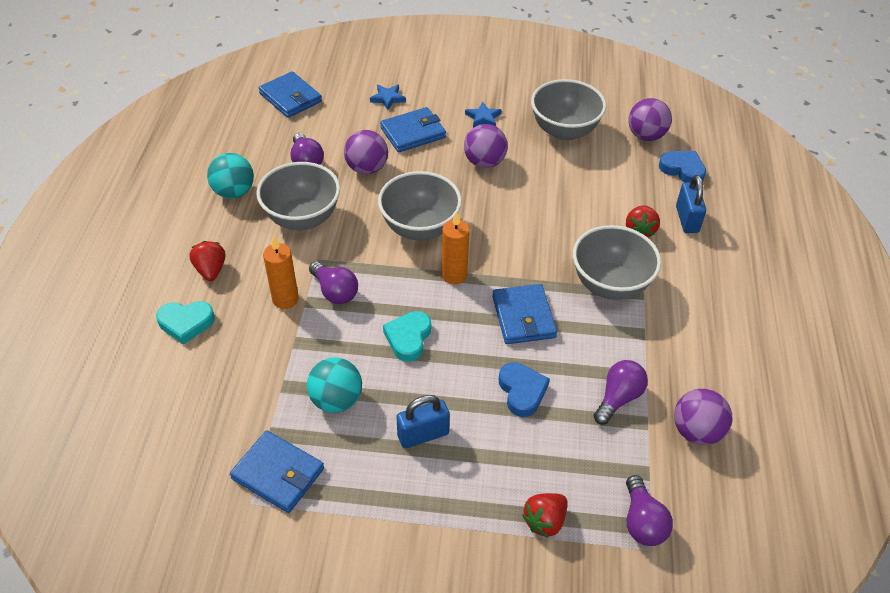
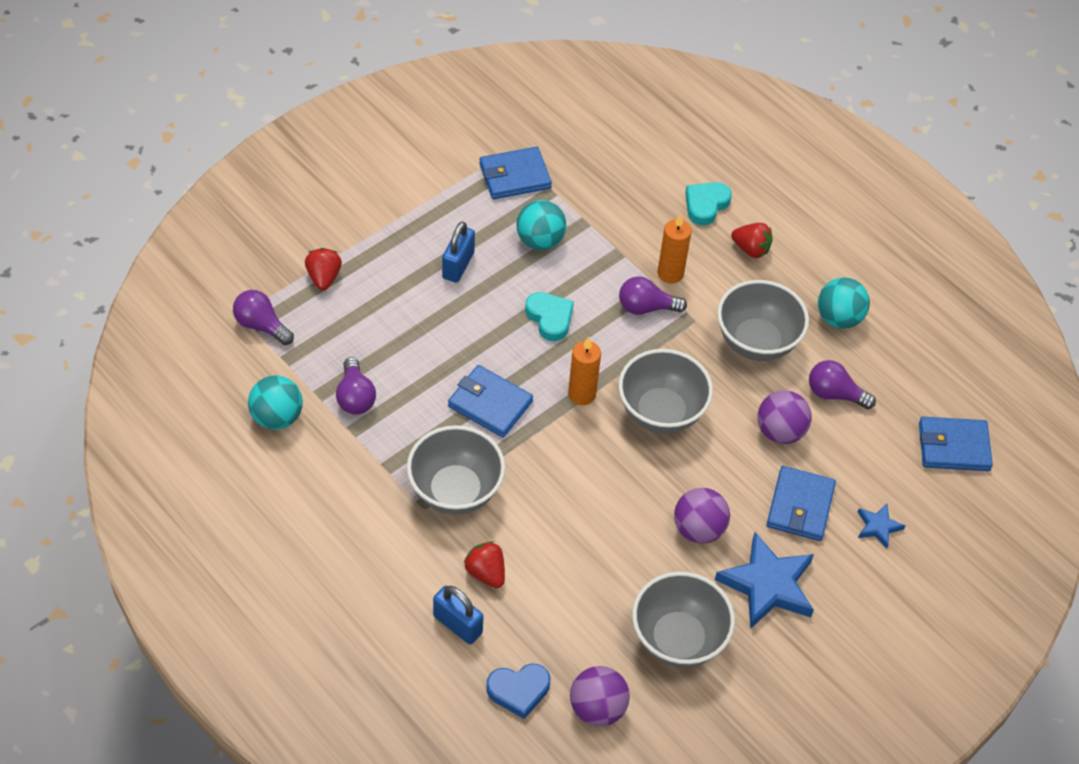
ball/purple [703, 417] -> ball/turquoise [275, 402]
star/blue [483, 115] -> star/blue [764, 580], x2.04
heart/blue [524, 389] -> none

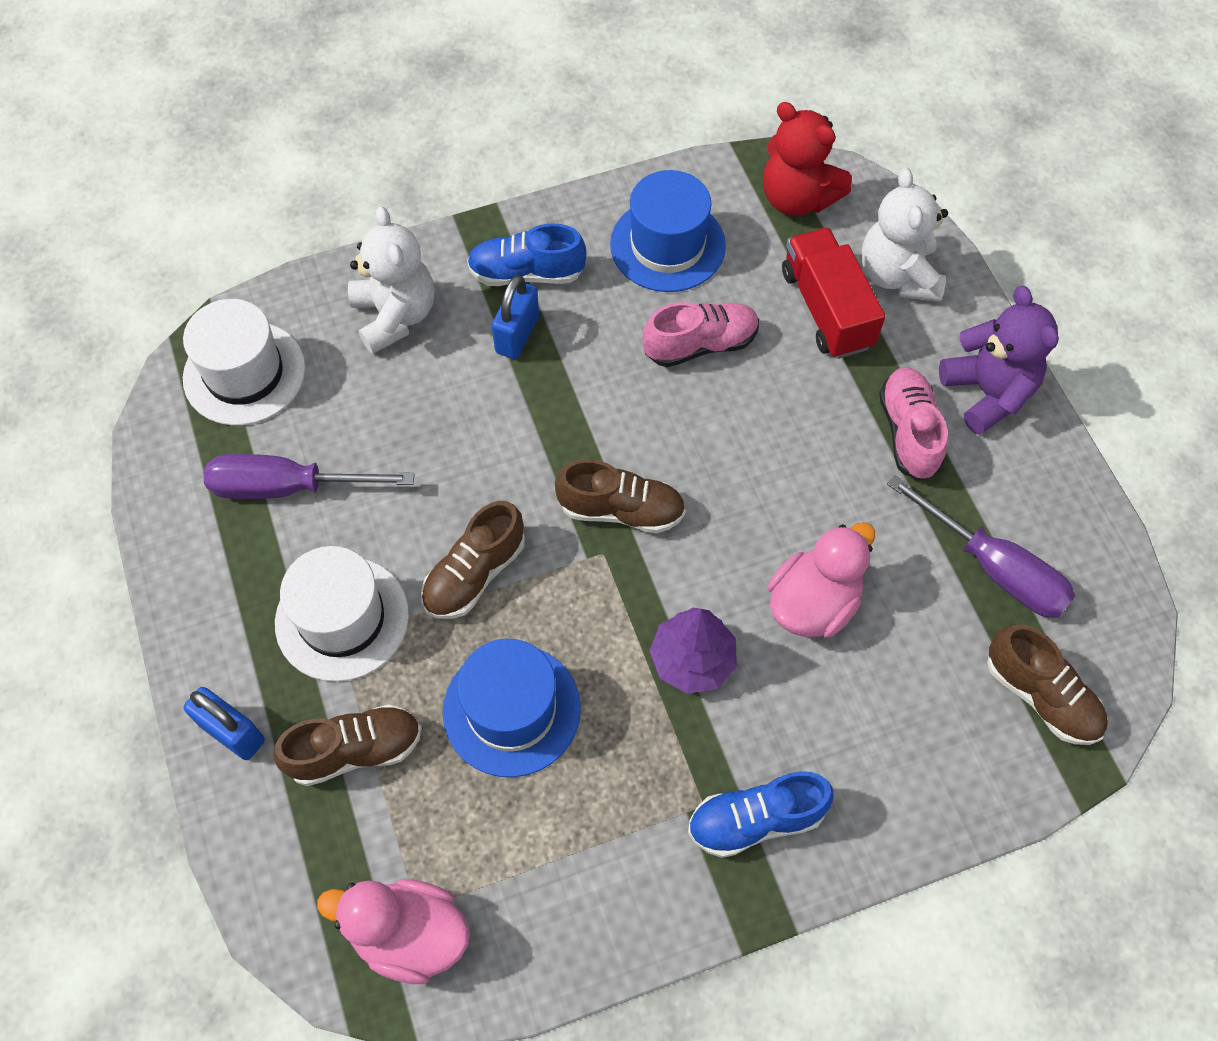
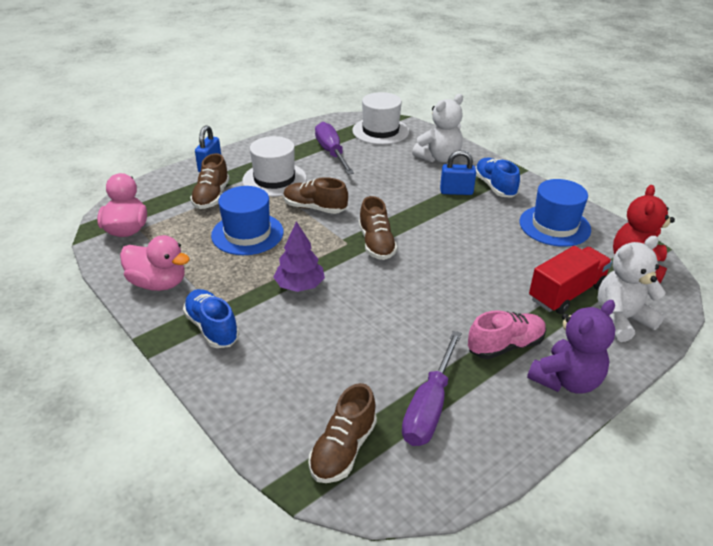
duck/pink [821, 580] -> duck/pink [155, 263], relocated
shoe/brown [348, 745] -> shoe/brown [209, 181], 45 degrees clockwise
shoe/pink [700, 334] -> none

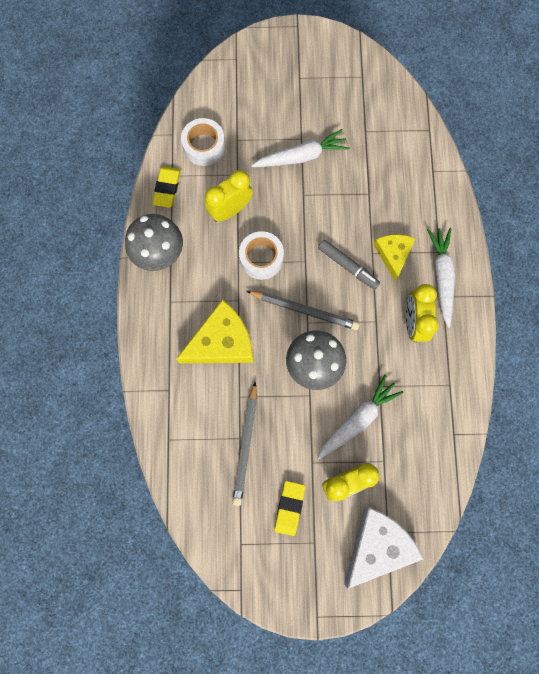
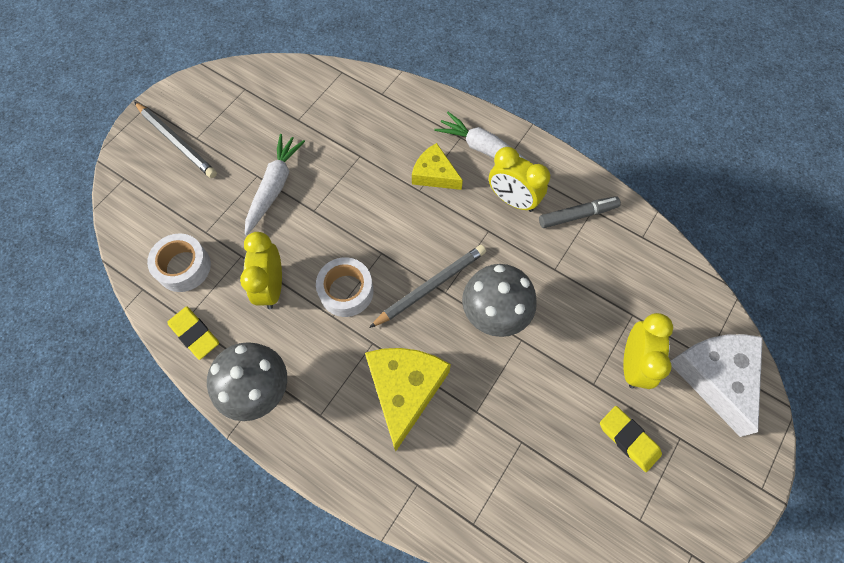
pencil/grey [244, 444] -> pencil/grey [175, 140], relocated
marker/grey [349, 264] -> marker/grey [580, 212], relocated
carrot/white [360, 417] -> none

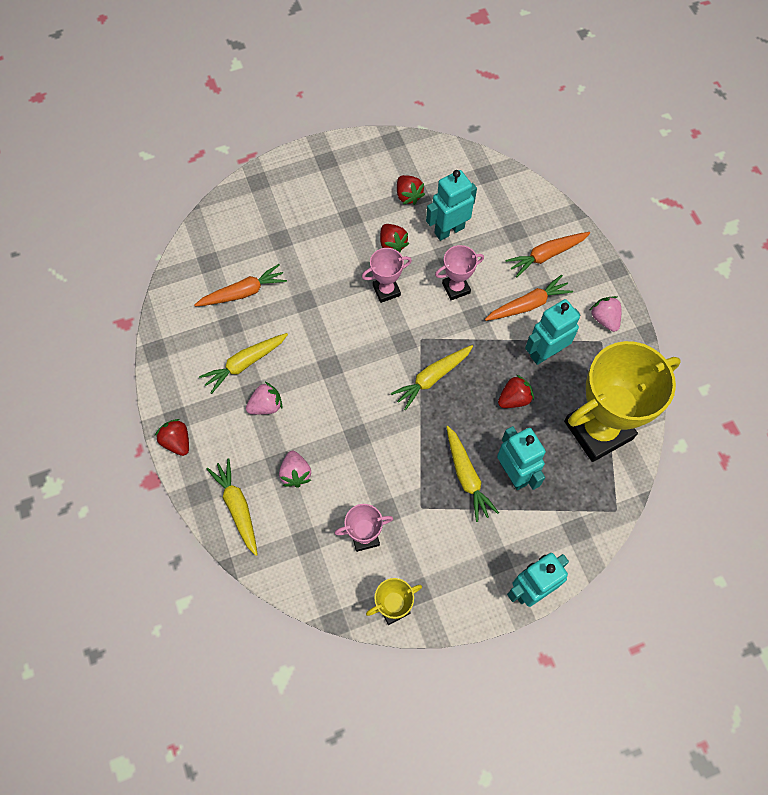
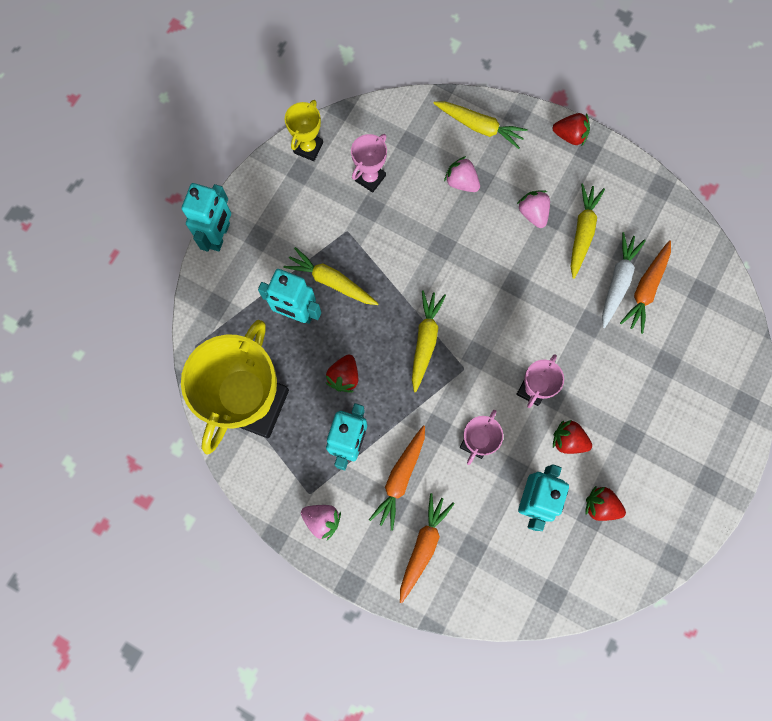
strawberry/pink [264, 398] -> strawberry/pink [533, 209], 135 degrees clockwise
none -> carrot/white [624, 280]

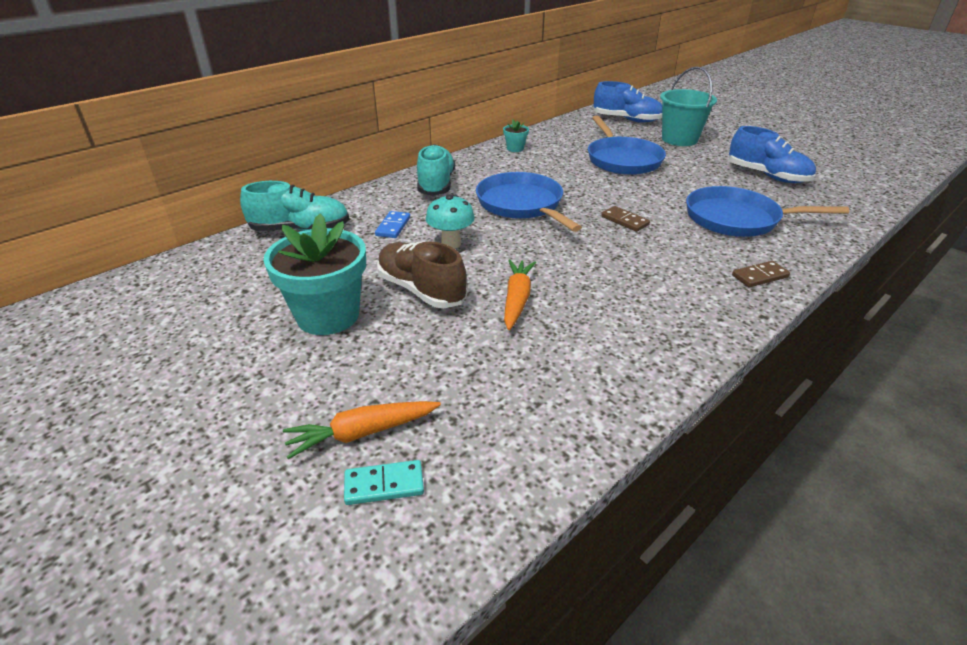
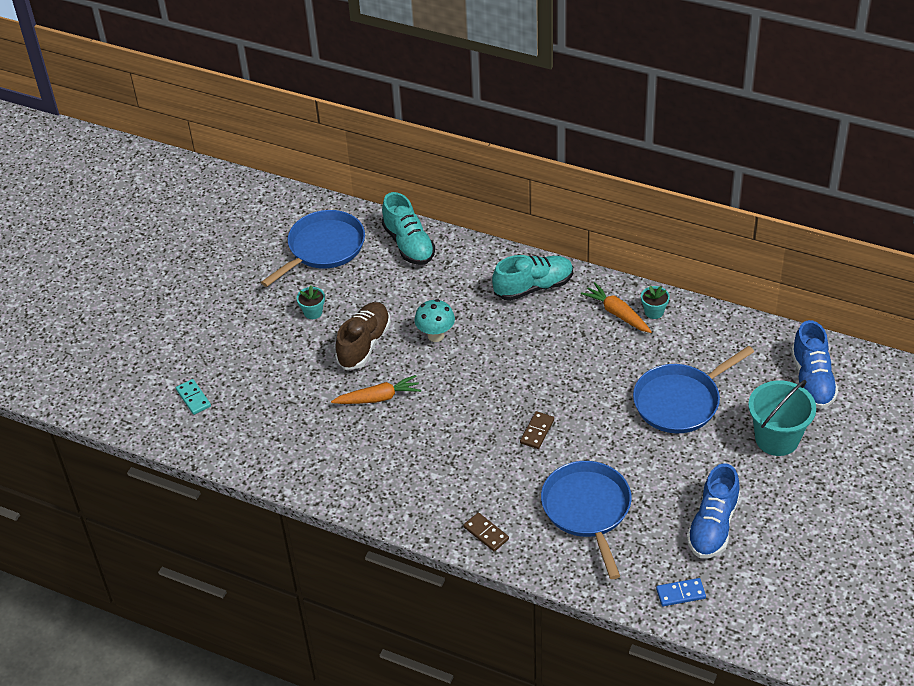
pan/blue [529, 202] -> pan/blue [313, 248], relocated
flower pot/turquoise [315, 274] -> flower pot/turquoise [311, 302], x0.44
carrot/orange [362, 430] -> carrot/orange [616, 307], relocated
domino/blue [392, 224] -> domino/blue [681, 592], relocated

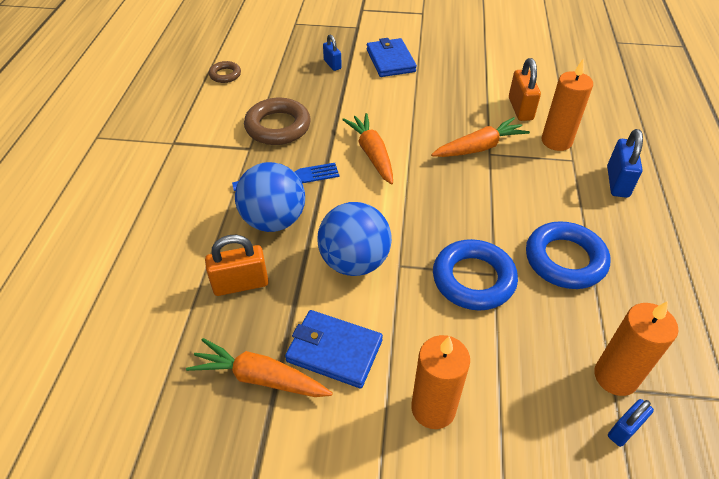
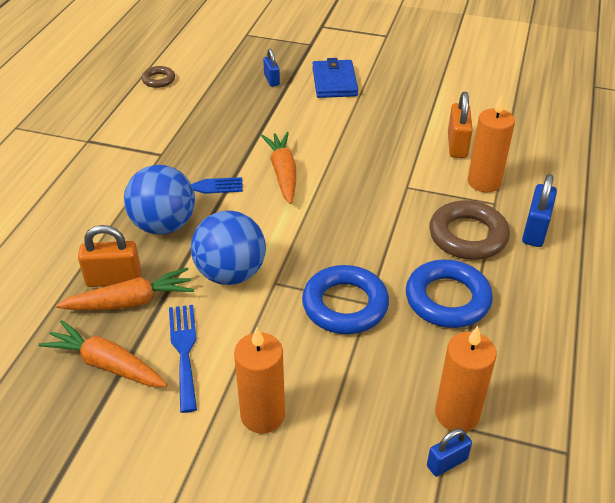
carrot/orange [480, 137] -> carrot/orange [125, 288], relocated
wallet/blue [334, 349] -> fork/blue [183, 359]
ring/brown [277, 121] -> ring/brown [469, 230], relocated

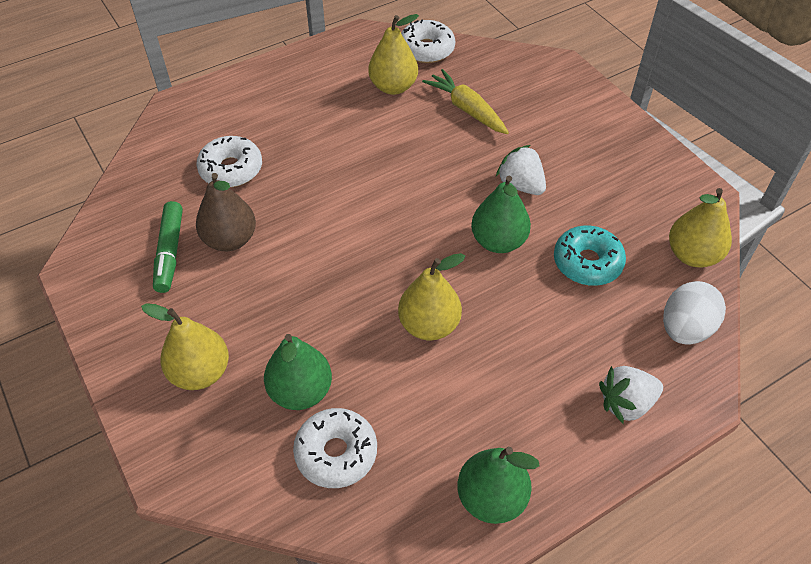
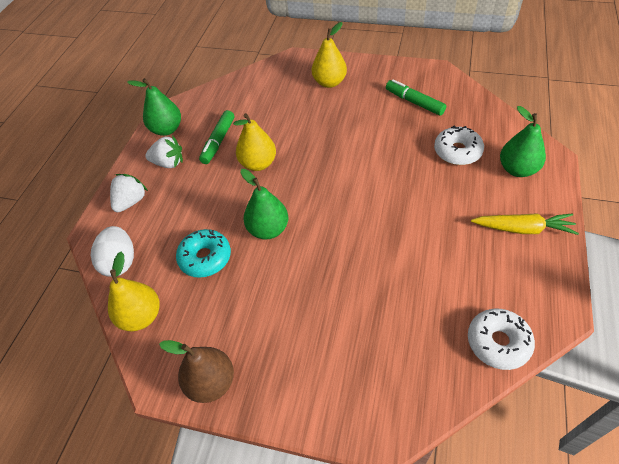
strawberry/white [521, 170] -> strawberry/white [164, 152], relocated
pear/brown [226, 212] -> pear/brown [196, 371], relocated
none -> marker/green [216, 137]
carrot/yellow [465, 101] -> carrot/yellow [525, 224], relocated
pear/green [298, 372] -> pear/green [523, 141], relocated
donut/white [335, 448] -> none
pear/yellow [393, 54] -> none

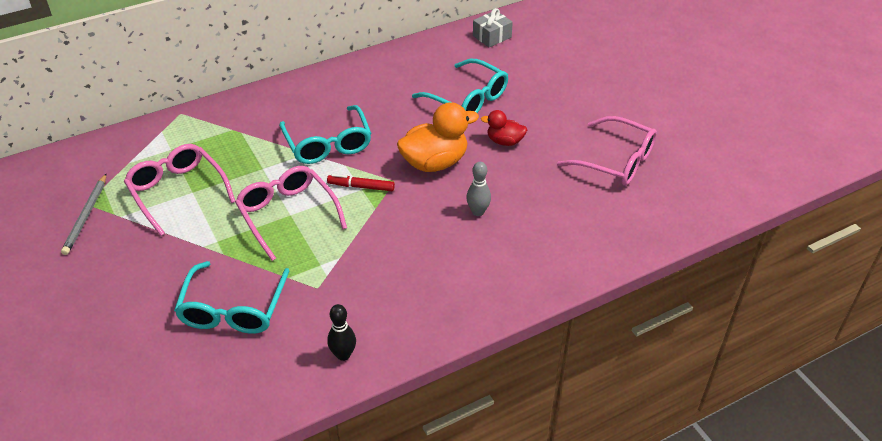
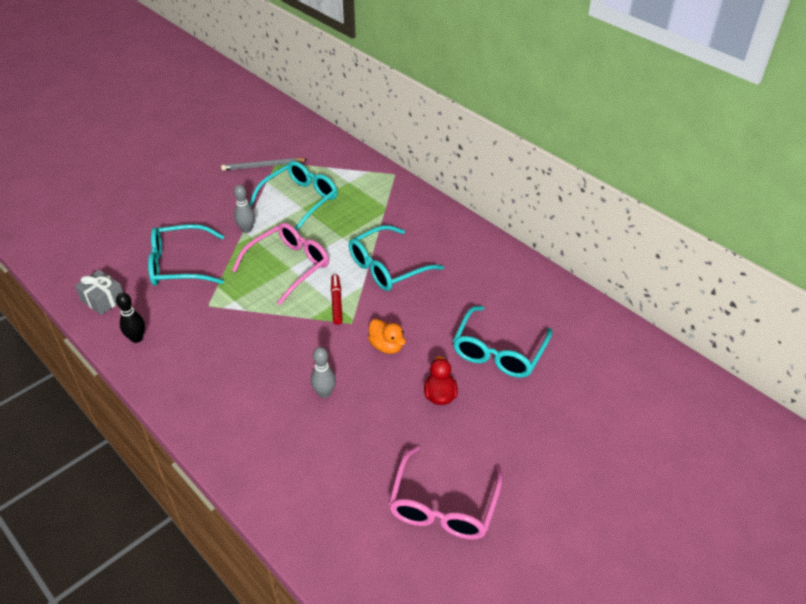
gift/grey [493, 27] -> gift/grey [99, 292], relocated
none -> bowling pin/grey [244, 209]
glasses/pink [179, 190] -> glasses/turquoise [293, 196]
duck/orange [438, 137] -> duck/orange [387, 336], x0.56

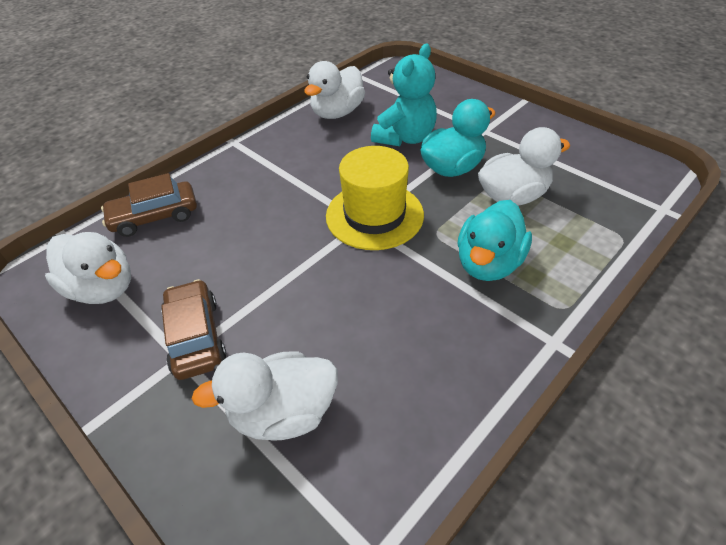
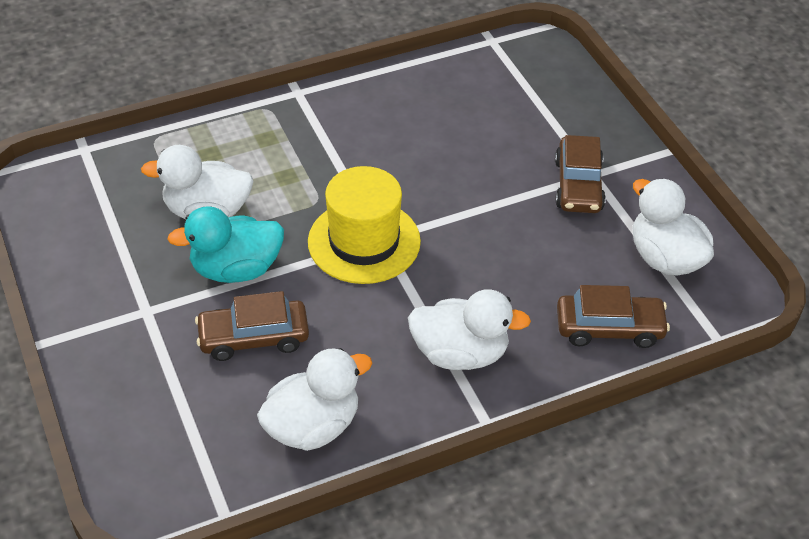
teddy bear/turquoise [404, 95] -> car/brown [252, 326]
duck/white [265, 396] -> duck/white [469, 329], relocated
duck/turquoise [494, 240] -> none

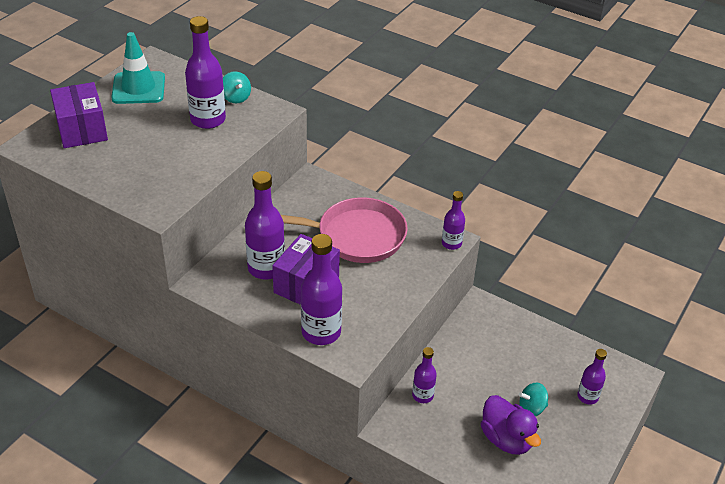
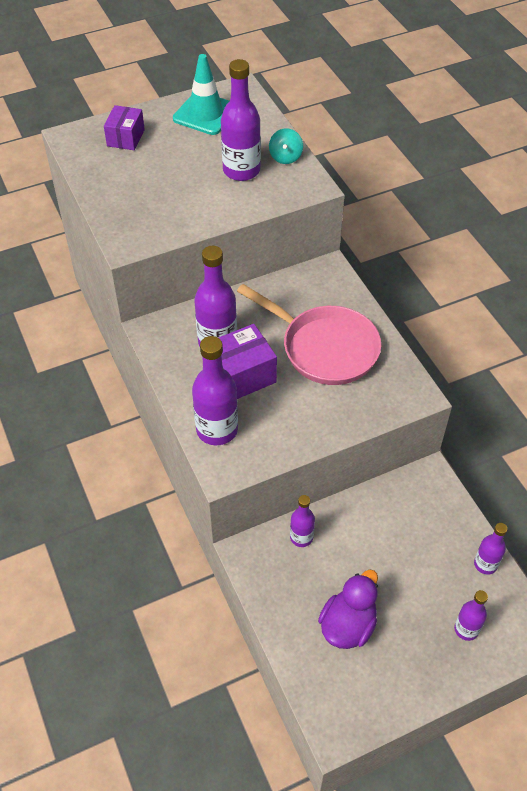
box/purple [79, 115] -> box/purple [124, 127], x0.66
duck/purple [511, 425] -> duck/purple [348, 609], 150 degrees counterclockwise
bottle/purple [453, 220] -> bottle/purple [490, 549], relocated
spinning top/turquoise [533, 399] -> none

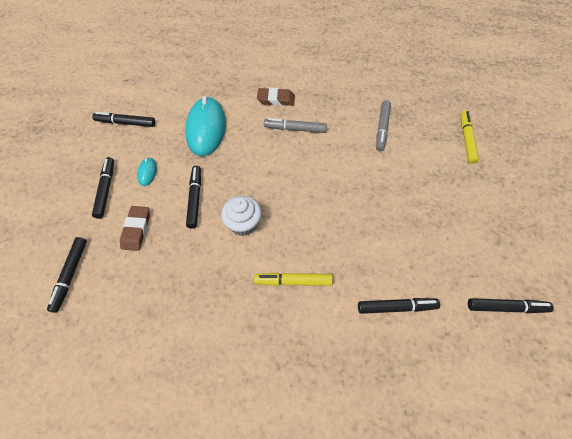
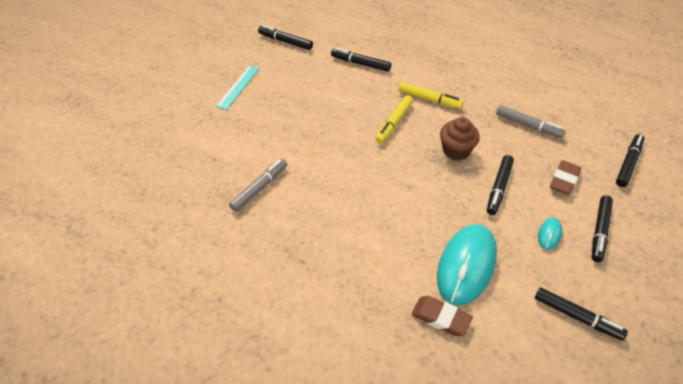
none -> ruler/turquoise [237, 88]
marker/yellow [469, 137] -> marker/yellow [394, 119], relocated
eraser/brown [276, 97] -> eraser/brown [442, 316], relocated
cupcake/white [241, 216] -> cupcake/brown [460, 138]
marker/grey [295, 125] -> marker/grey [531, 121], relocated

